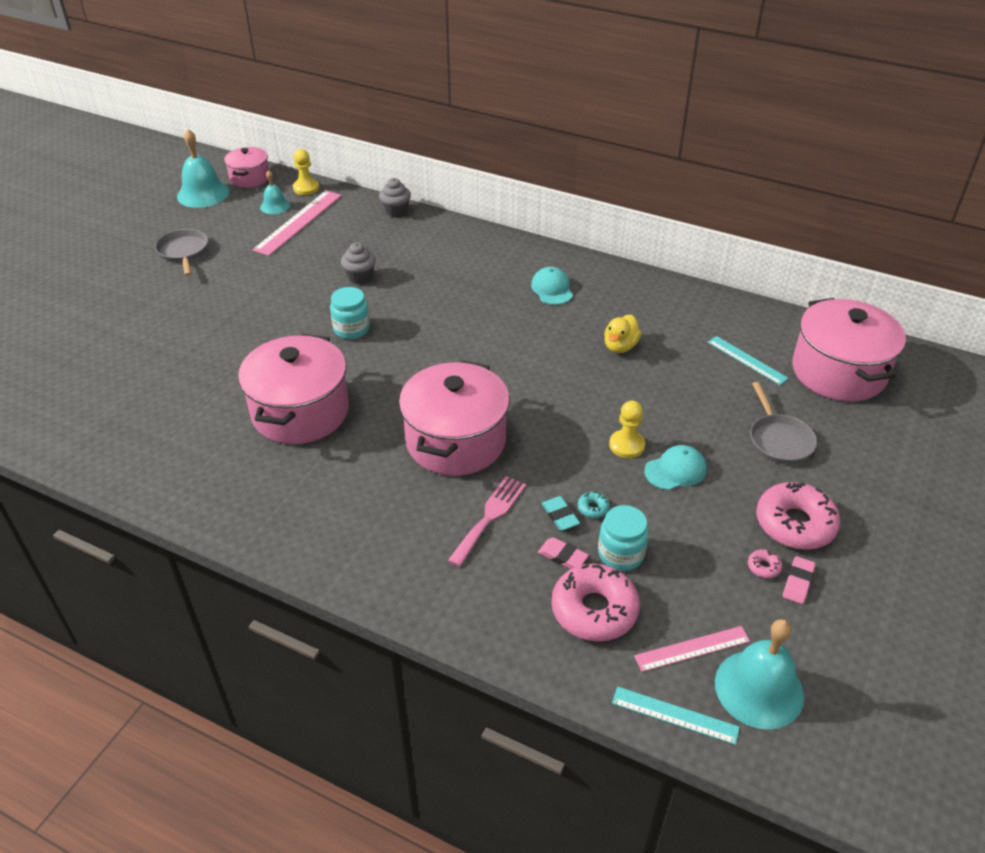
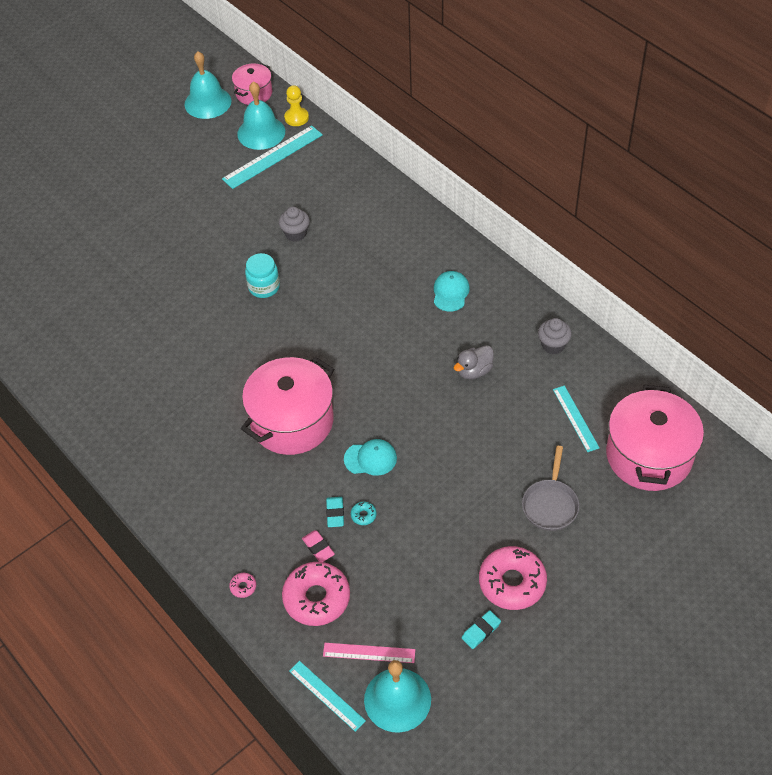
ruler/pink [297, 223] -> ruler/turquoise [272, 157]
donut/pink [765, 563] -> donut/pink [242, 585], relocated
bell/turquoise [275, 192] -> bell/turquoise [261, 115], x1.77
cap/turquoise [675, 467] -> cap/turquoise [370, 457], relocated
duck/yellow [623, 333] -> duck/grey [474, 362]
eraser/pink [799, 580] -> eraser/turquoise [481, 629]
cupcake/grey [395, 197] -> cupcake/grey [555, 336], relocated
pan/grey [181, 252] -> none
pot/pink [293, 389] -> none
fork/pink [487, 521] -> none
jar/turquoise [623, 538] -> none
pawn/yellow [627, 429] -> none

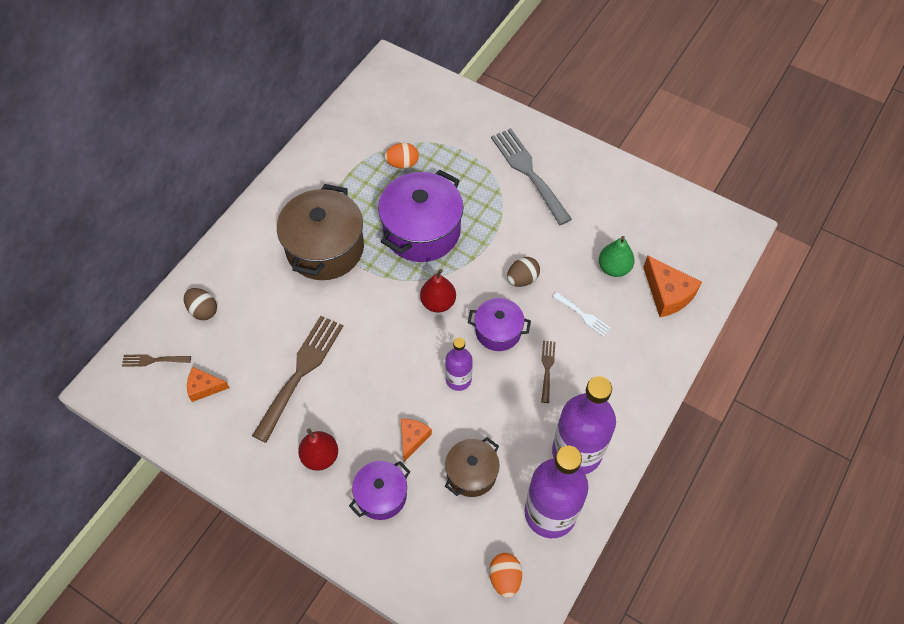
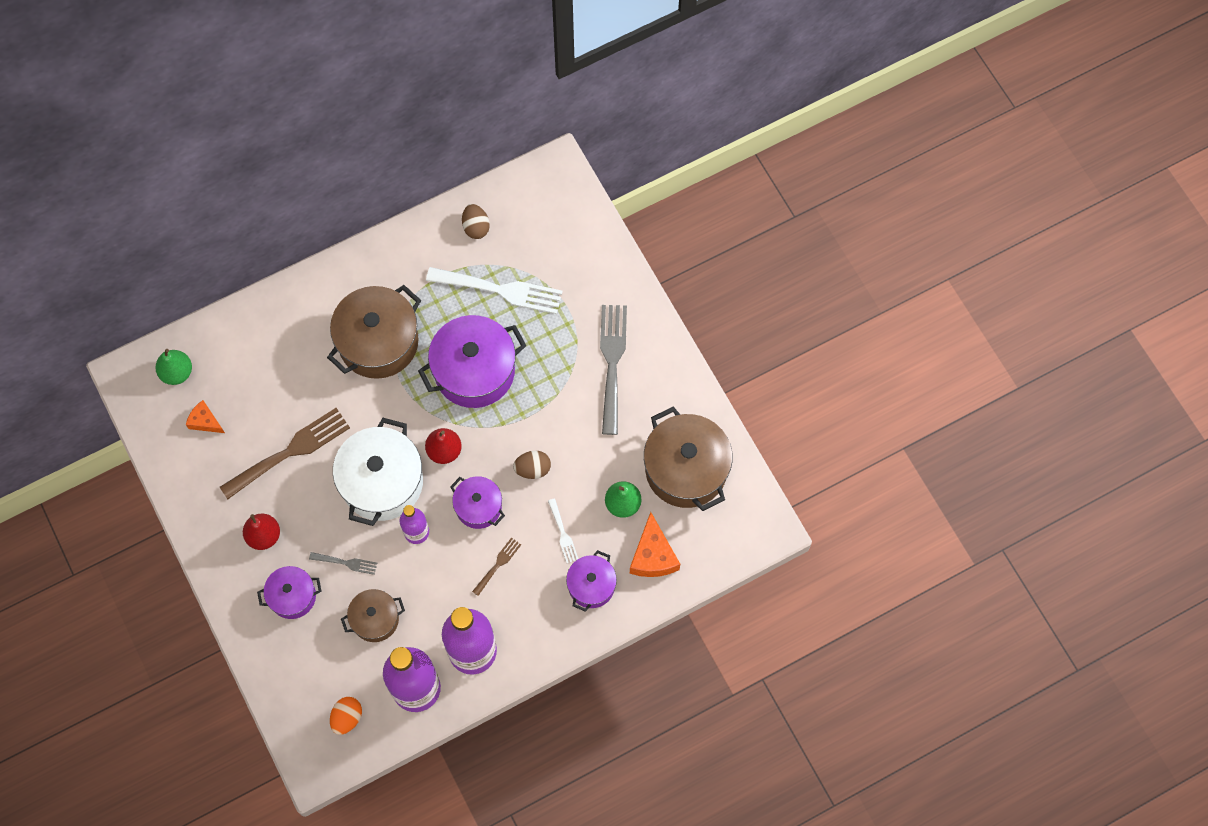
fork/brown [156, 360] -> pear/green [173, 367]
cheese/orange [416, 440] -> fork/grey [343, 563]
none -> pot/white [378, 472]
egg/orange [402, 156] -> fork/white [494, 290]
egg/brown [200, 304] -> egg/brown [476, 221], relocated
none -> pot/purple [591, 581]
none -> pot/brown [688, 459]

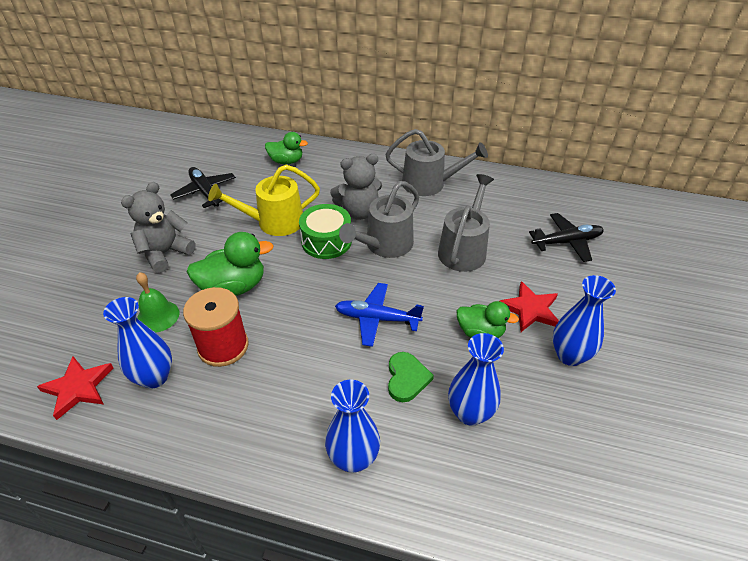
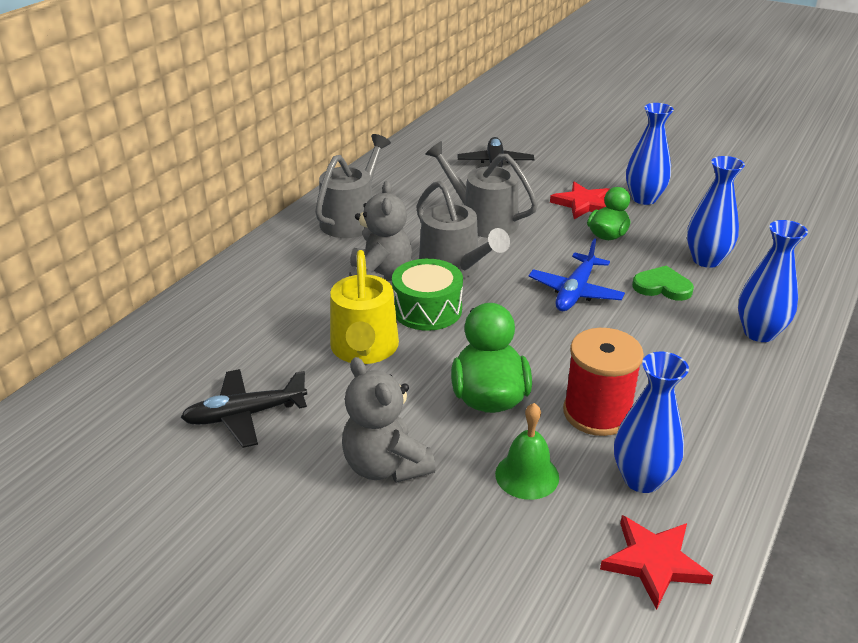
duck/green [286, 148] -> none

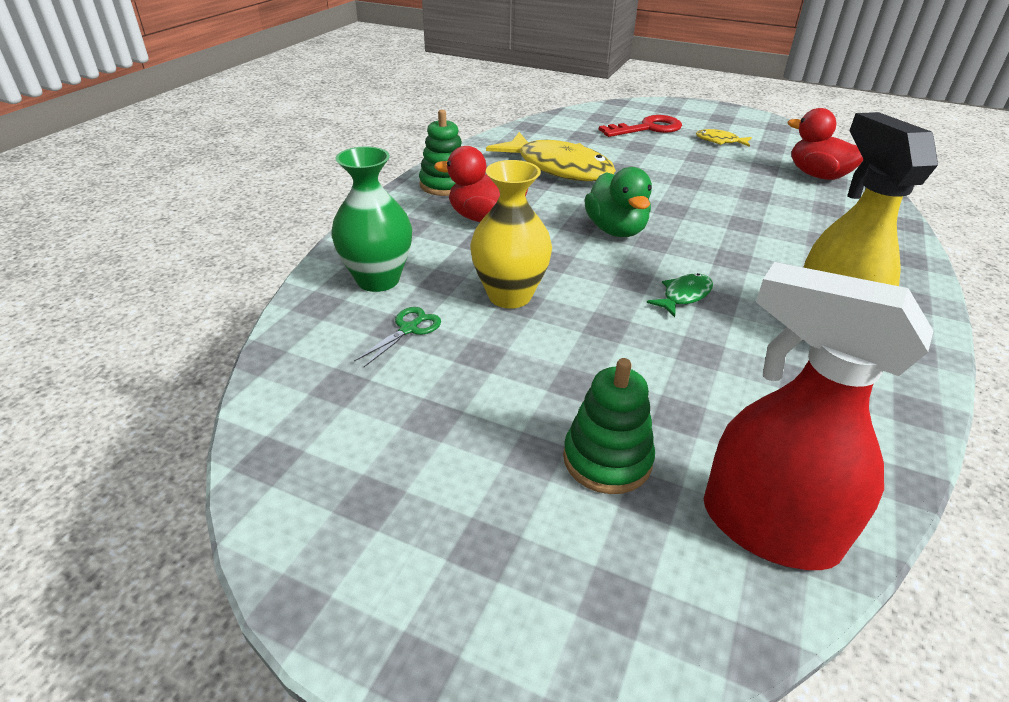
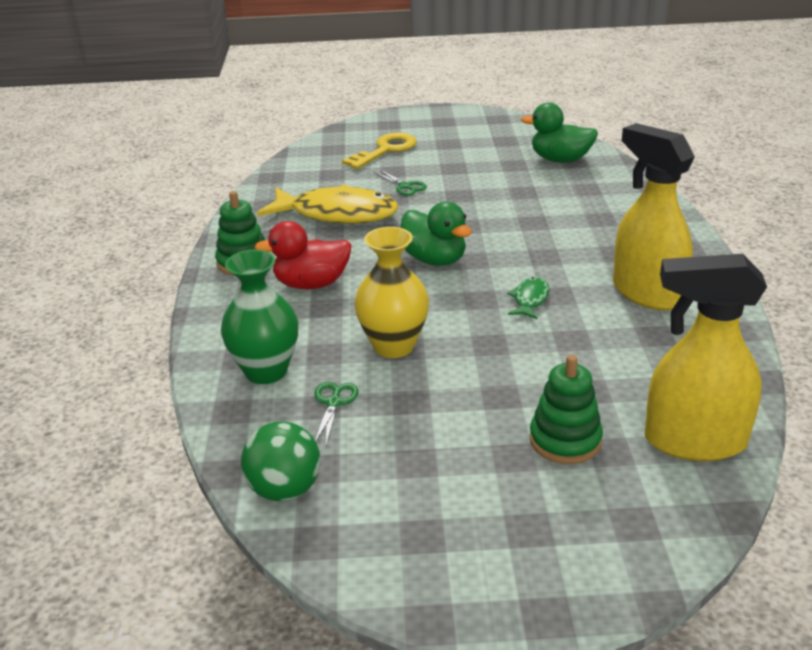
none -> ball/green [280, 461]
key/red [640, 126] -> key/yellow [379, 151]
none -> scissors/green [400, 182]
duck/red [826, 144] -> duck/green [559, 132]
spray bottle/red [818, 416] -> spray bottle/yellow [706, 357]
fish/yellow [724, 138] -> none

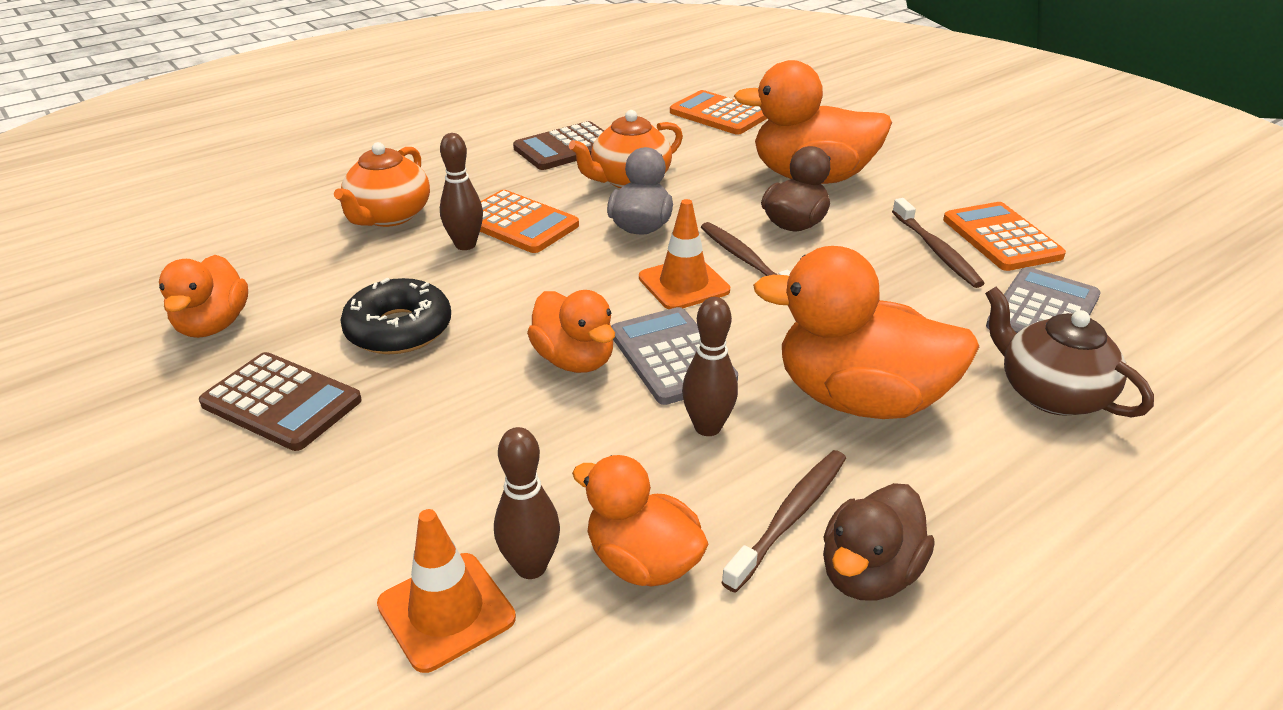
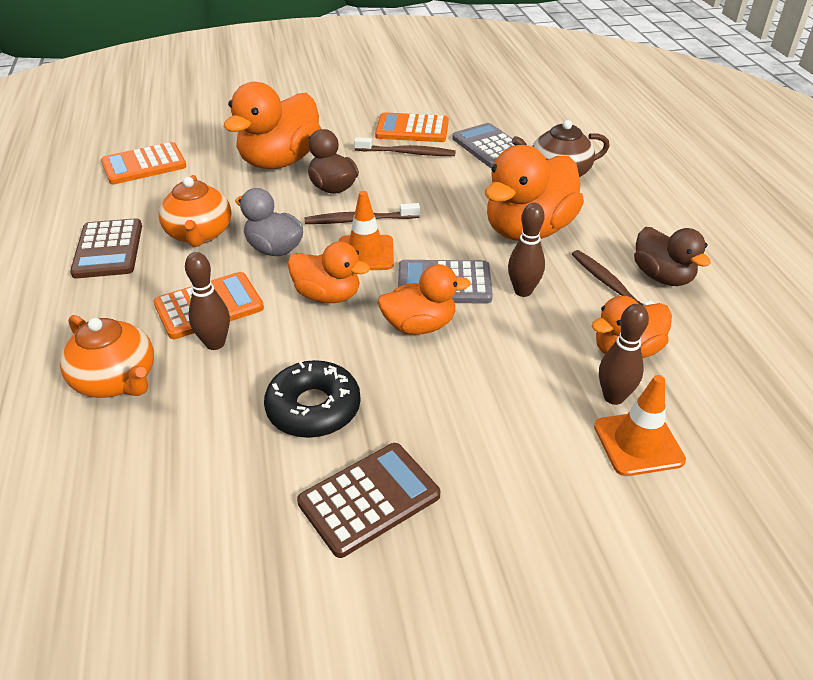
duck/orange [203, 296] -> duck/orange [329, 272], relocated

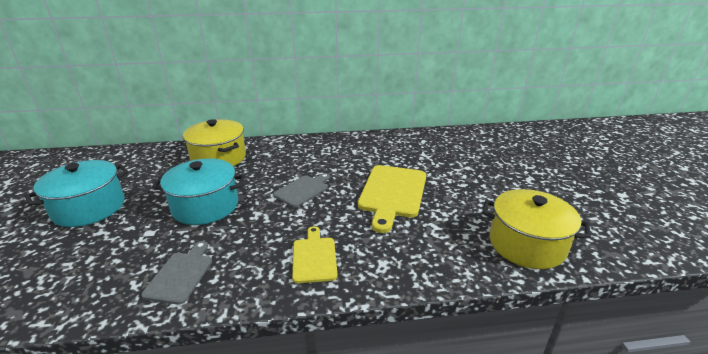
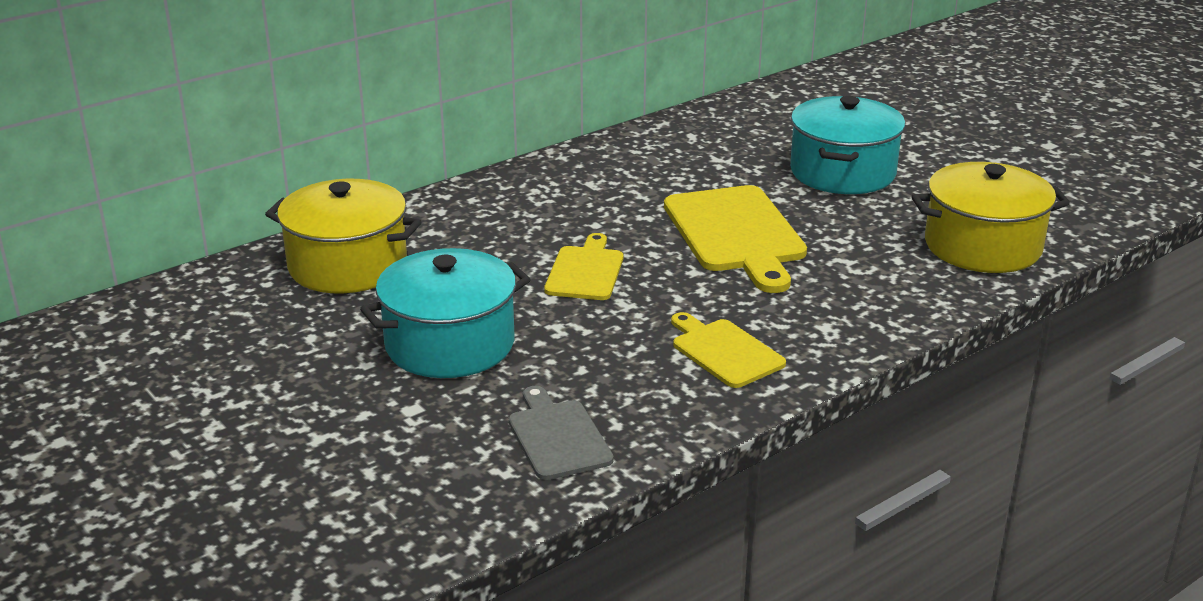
cutting board/grey [301, 190] -> cutting board/yellow [583, 266]
pot/turquoise [76, 193] -> pot/turquoise [847, 145], relocated

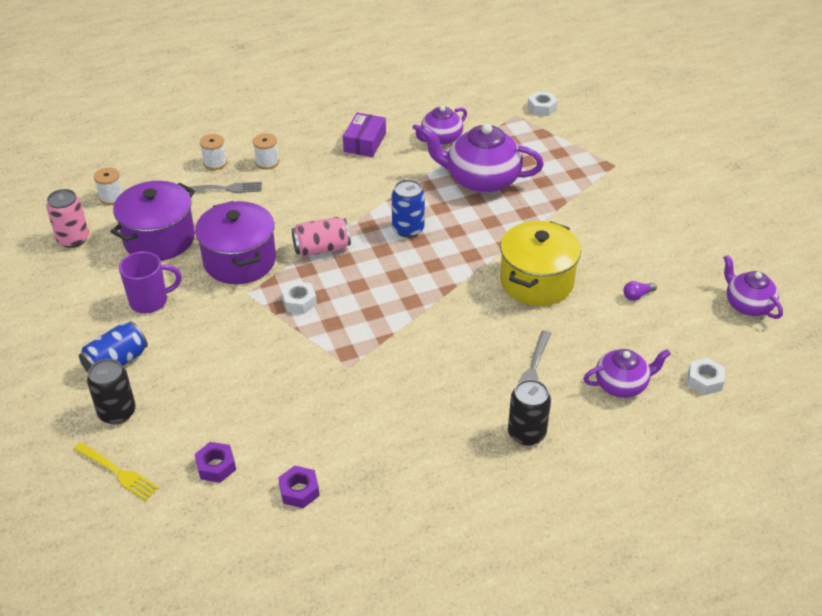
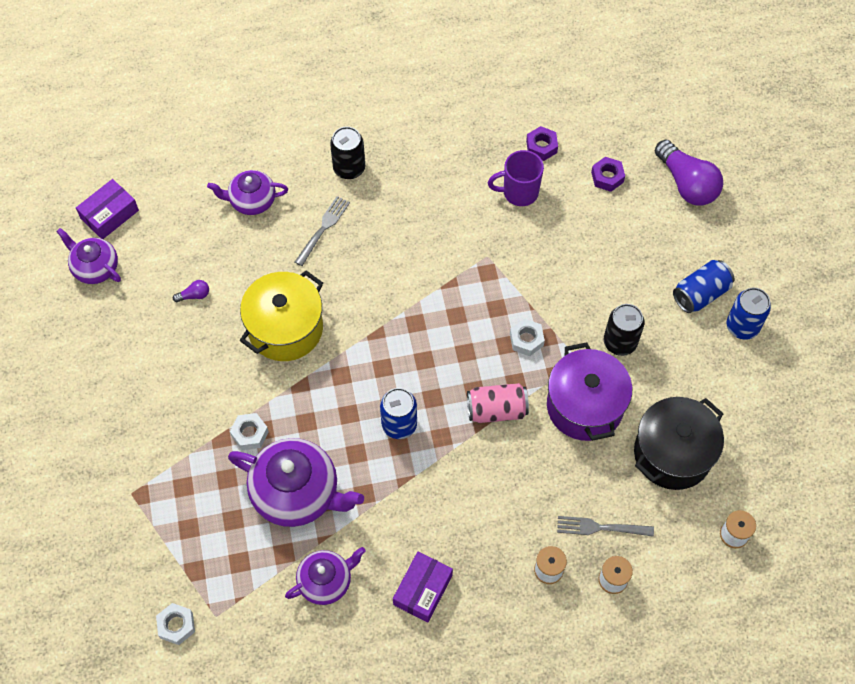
teapot/purple [753, 287] -> teapot/purple [88, 256], 150 degrees clockwise
none -> box/purple [107, 209]
nut/white [706, 376] -> nut/white [249, 431], relocated
mug/purple [150, 282] -> mug/purple [516, 178], relocated
can/black [111, 391] -> can/black [624, 330], relocated
pot/purple [152, 221] -> pot/black [679, 443]
fork/yellow [116, 471] -> light bulb/purple [689, 173]
none -> can/blue [749, 314]
can/pink [67, 218] -> none

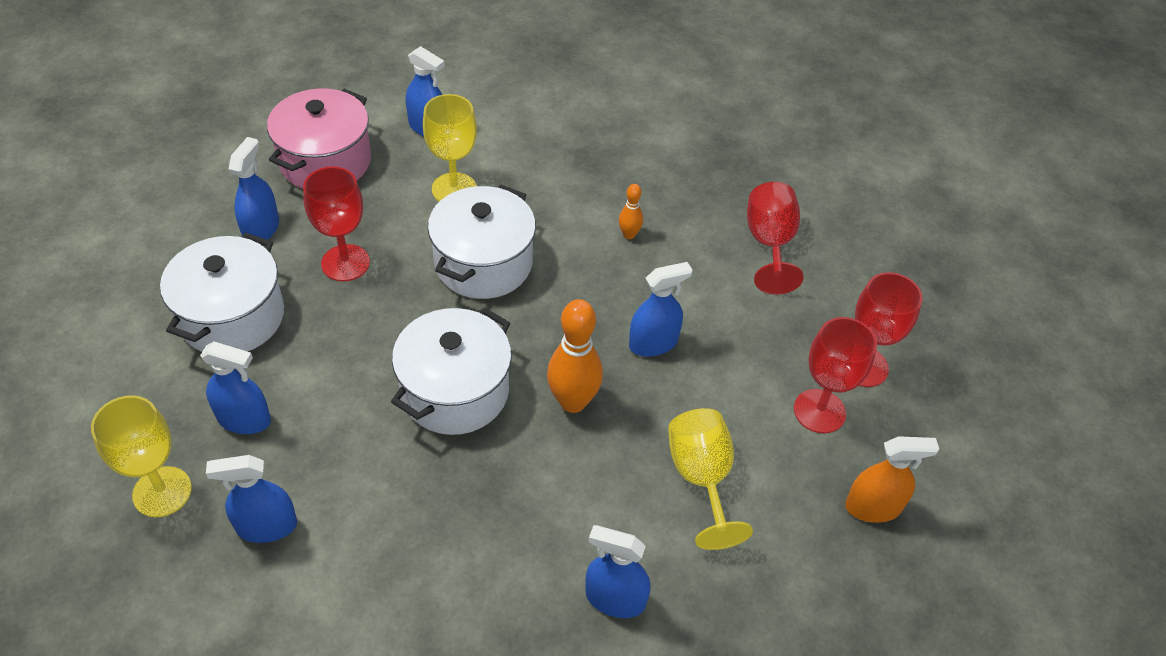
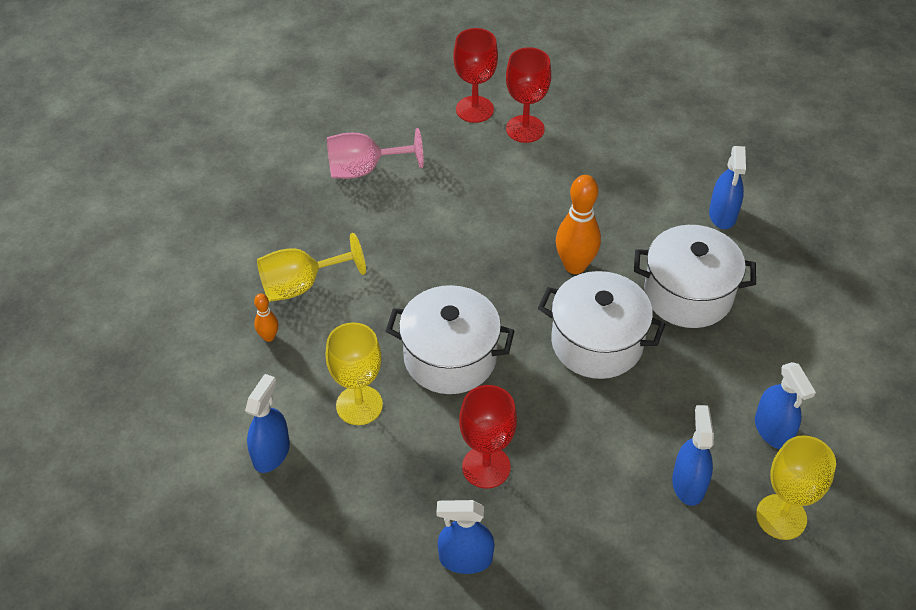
bowling pin/orange [631, 211] -> bowling pin/orange [266, 317], relocated
goblet/yellow [710, 479] -> goblet/yellow [311, 267], relocated
goblet/red [775, 238] -> goblet/pink [375, 153]
pot/white [222, 292] -> pot/white [695, 276], relocated
pot/pink [319, 138] -> none
spray bottle/blue [660, 309] -> none
spray bottle/orange [892, 479] -> none

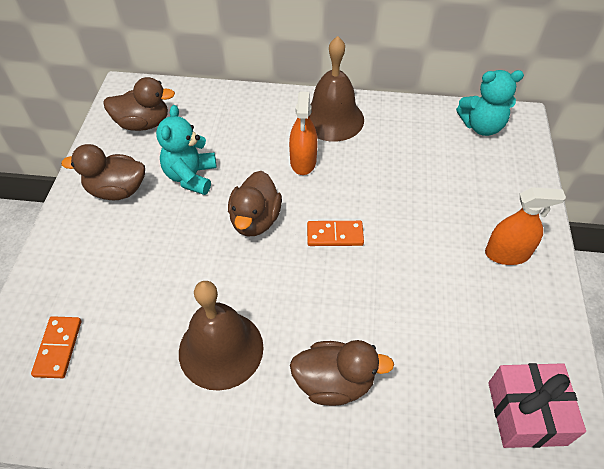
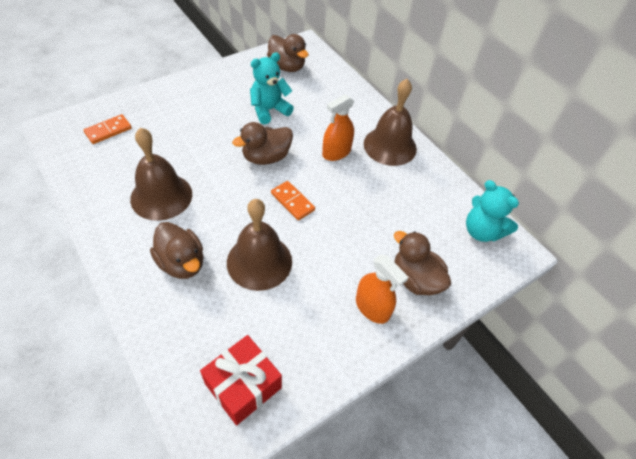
gift/pink [537, 405] -> gift/red [241, 380]
none -> bell/brown [259, 245]
duck/brown [103, 172] -> duck/brown [422, 263], relocated

